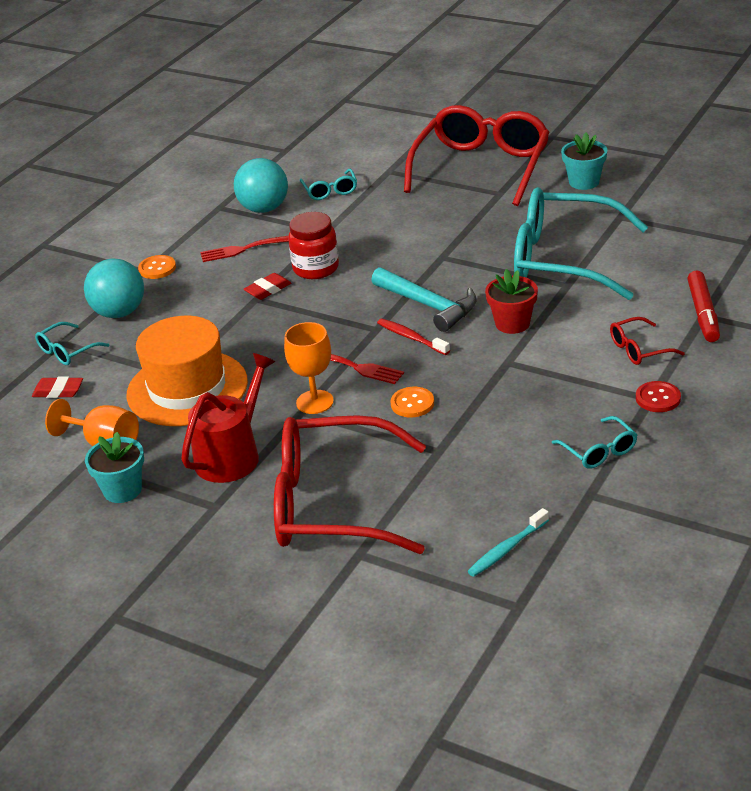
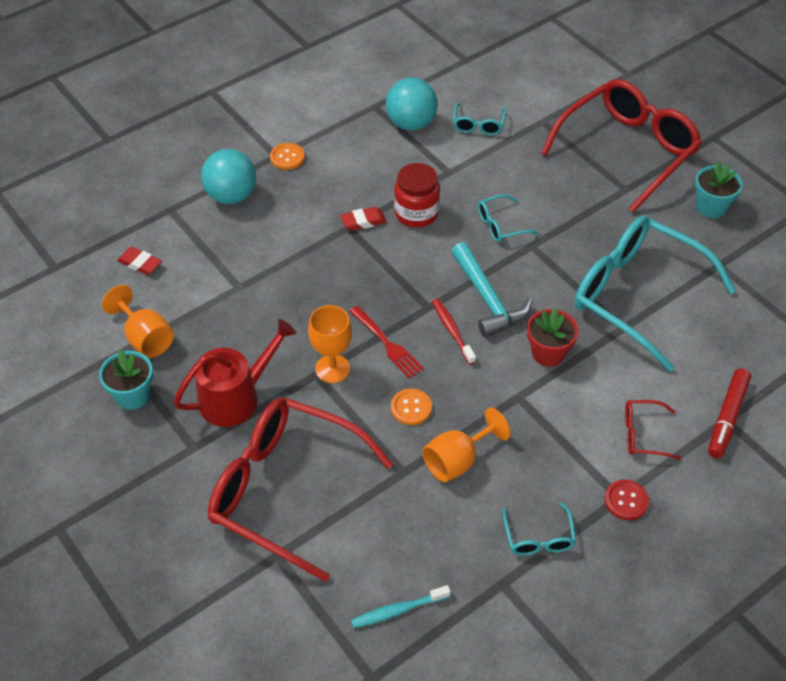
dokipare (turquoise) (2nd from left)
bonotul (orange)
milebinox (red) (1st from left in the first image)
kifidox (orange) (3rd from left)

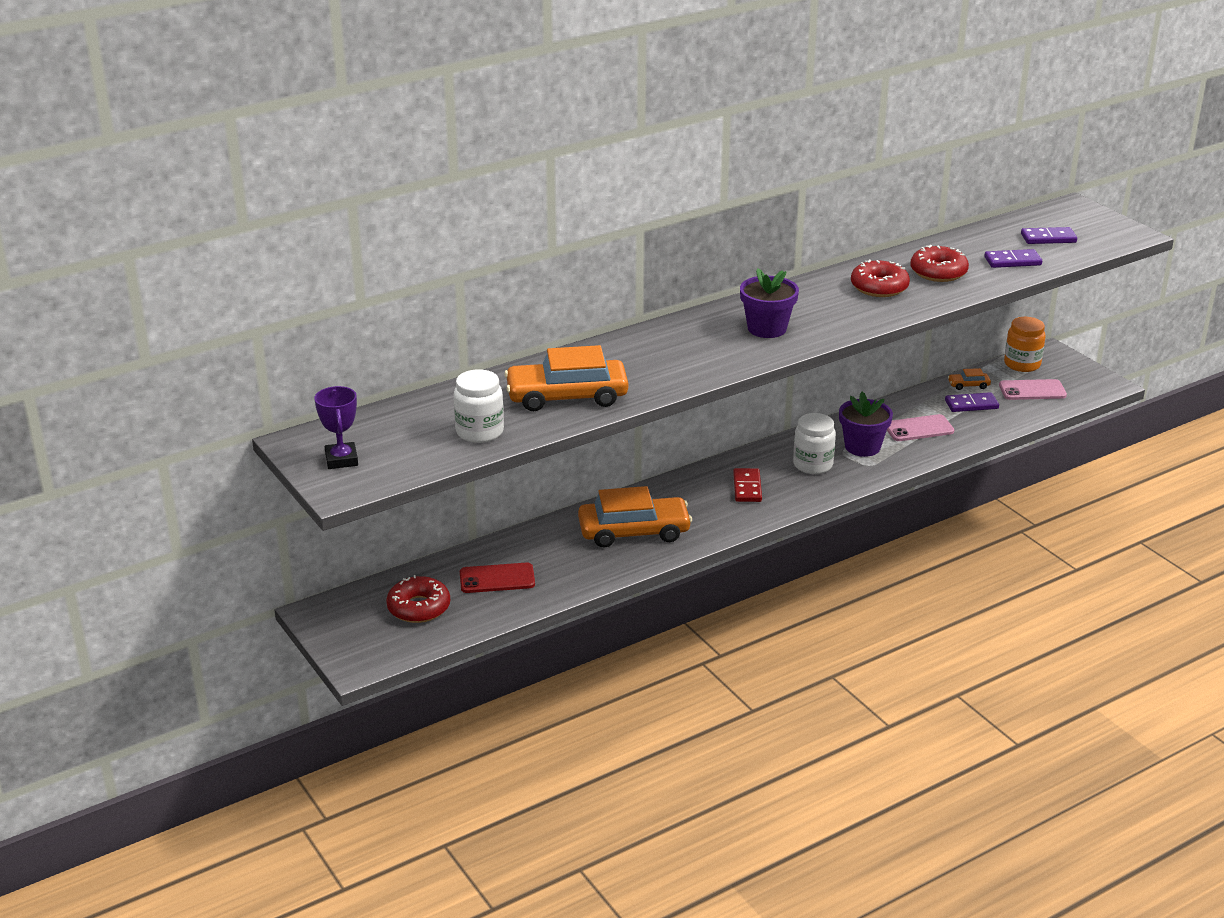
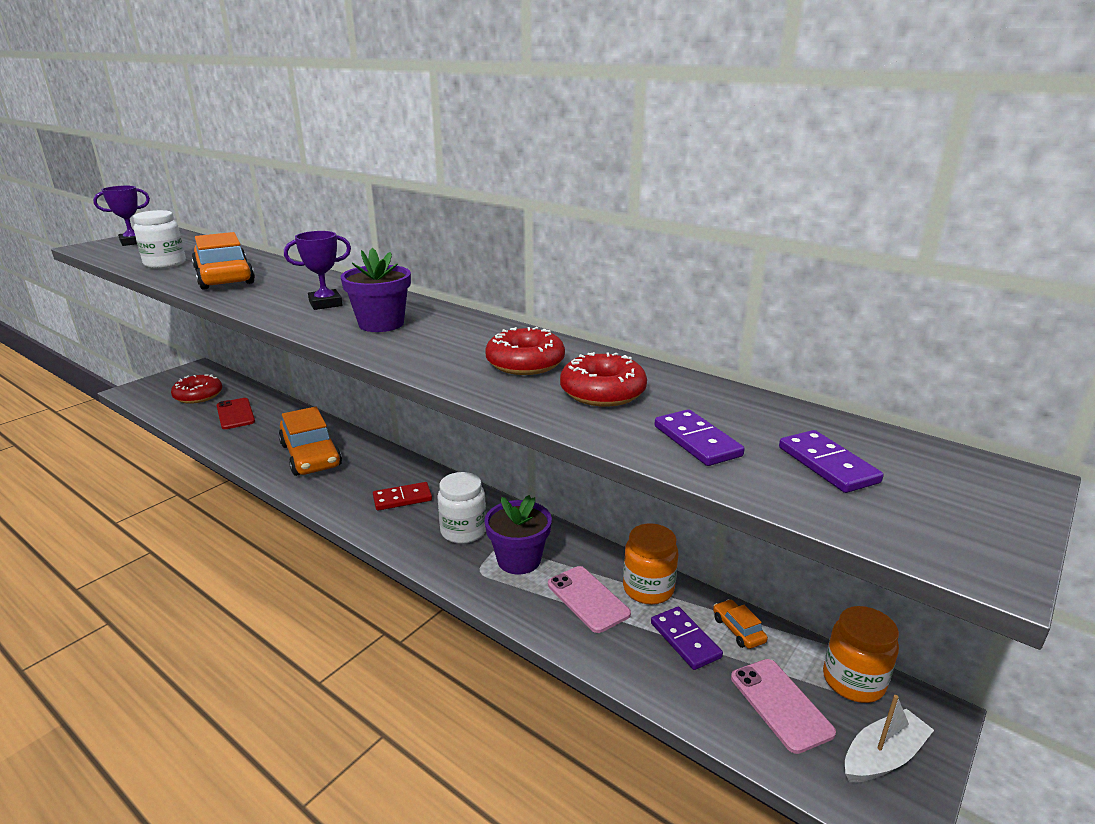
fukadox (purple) (2nd from left)
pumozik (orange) (1st from left)
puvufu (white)

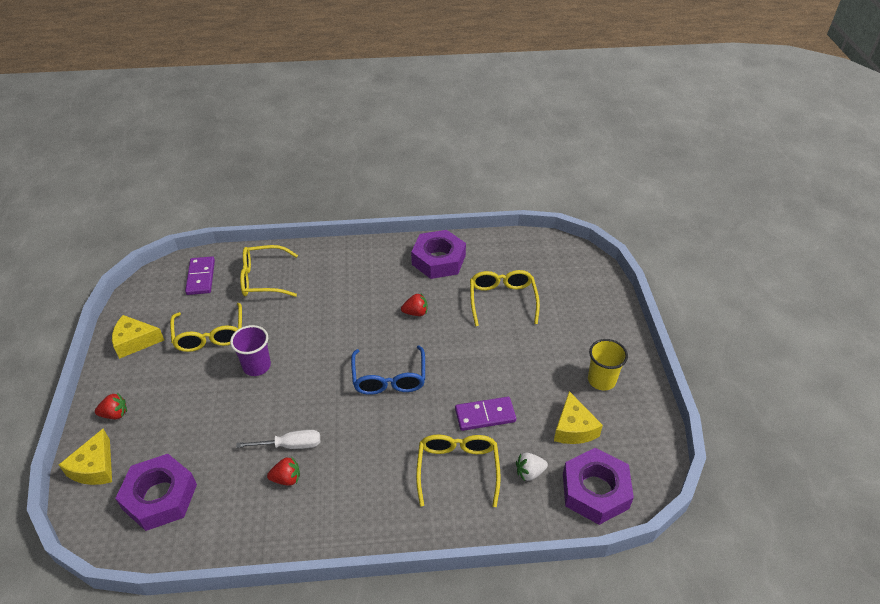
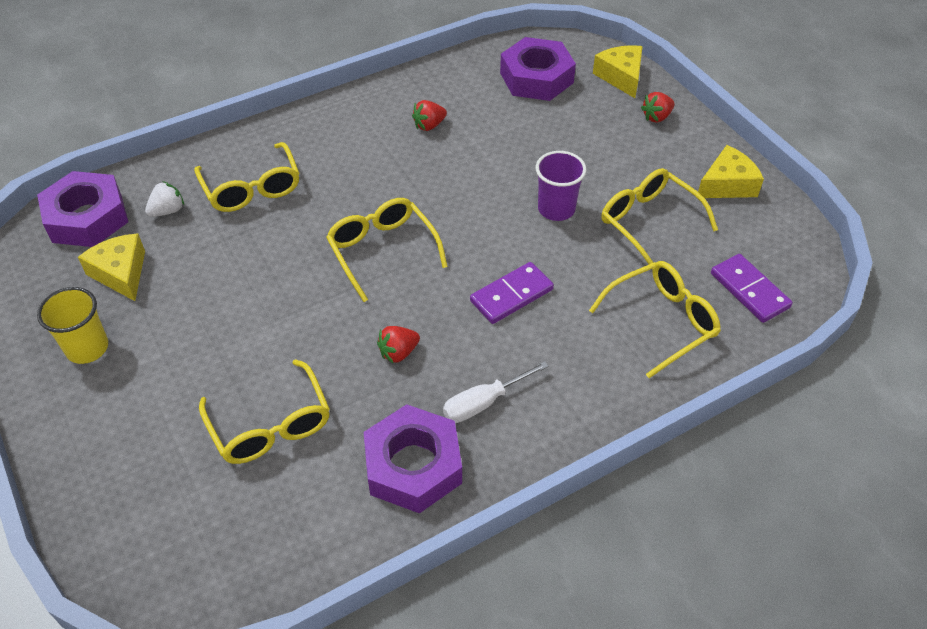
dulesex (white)
dokipare (yellow) (3rd from left)
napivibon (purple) (1st from left)

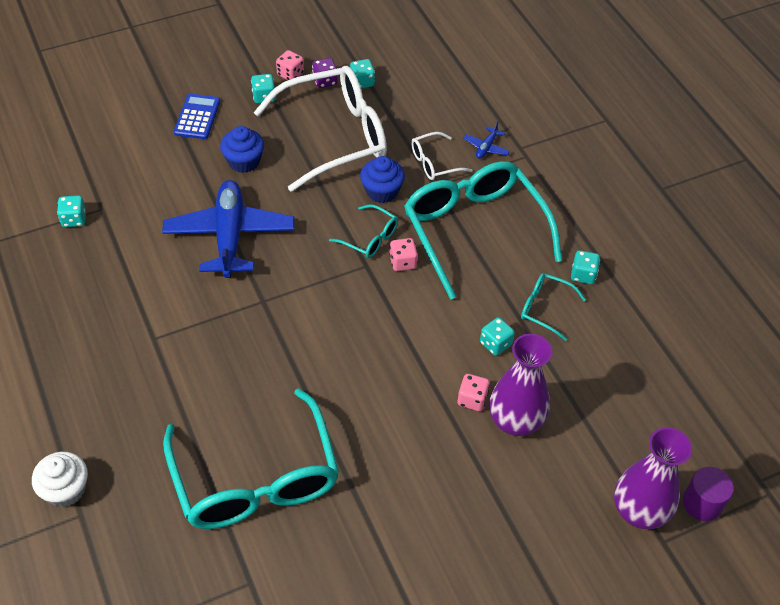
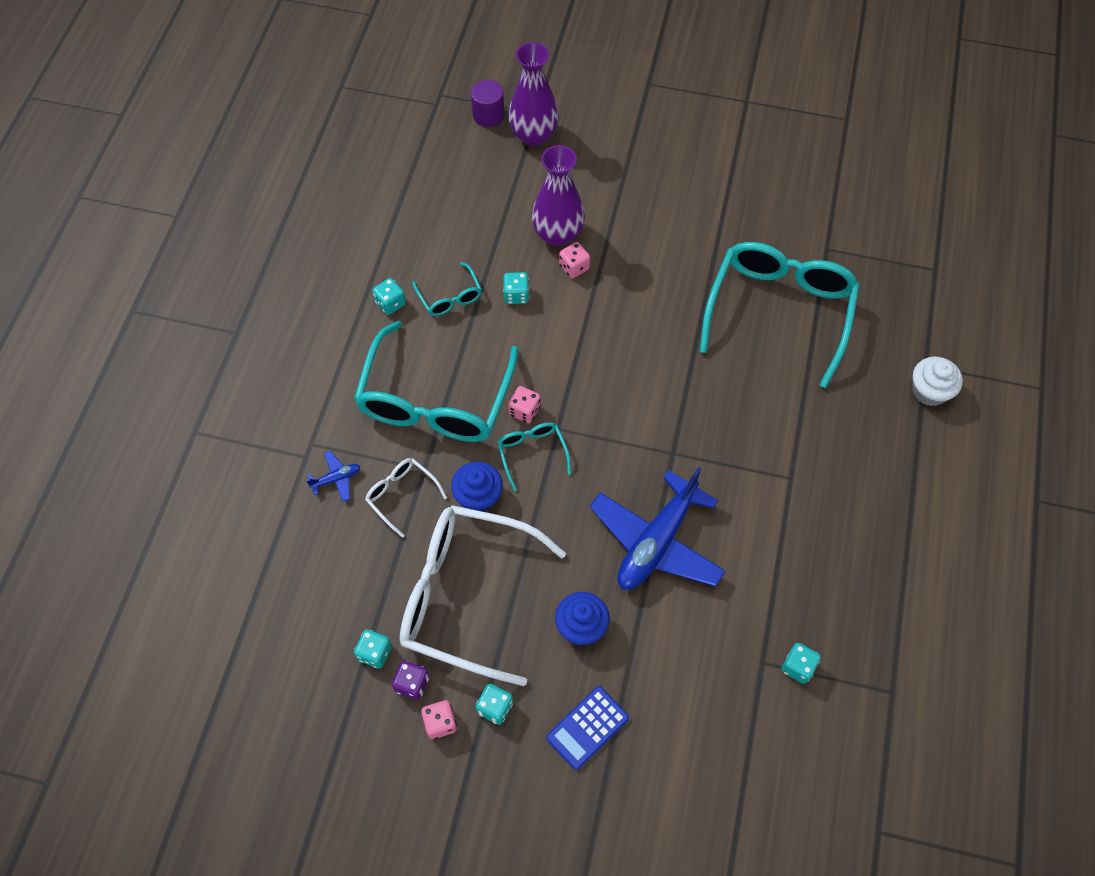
dokipare (white) (1st from left)

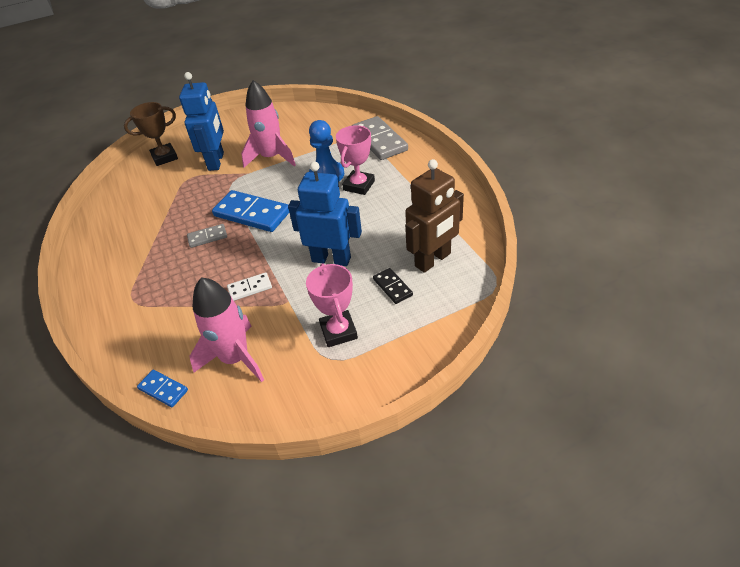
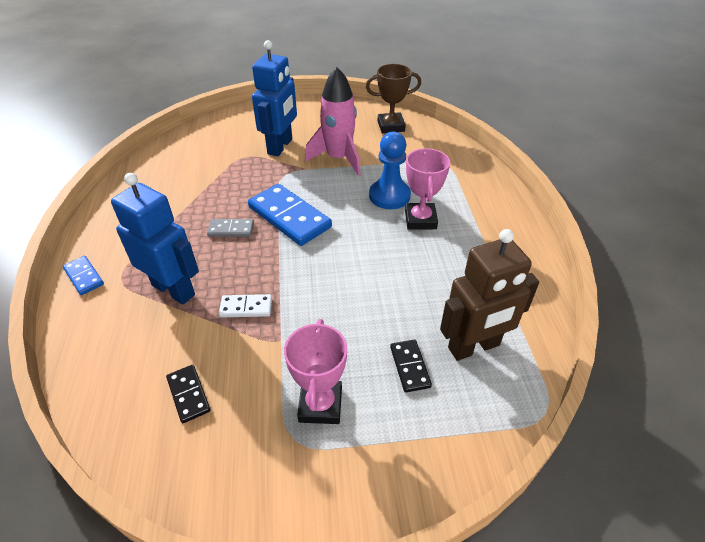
fukadox (brown)
napivibon (blue) (1st from left)
napivibon (black) (1st from left)
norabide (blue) (1st from left)
fukadox (pink) (2nd from left)
napivibon (grey) (2nd from left in the first image)

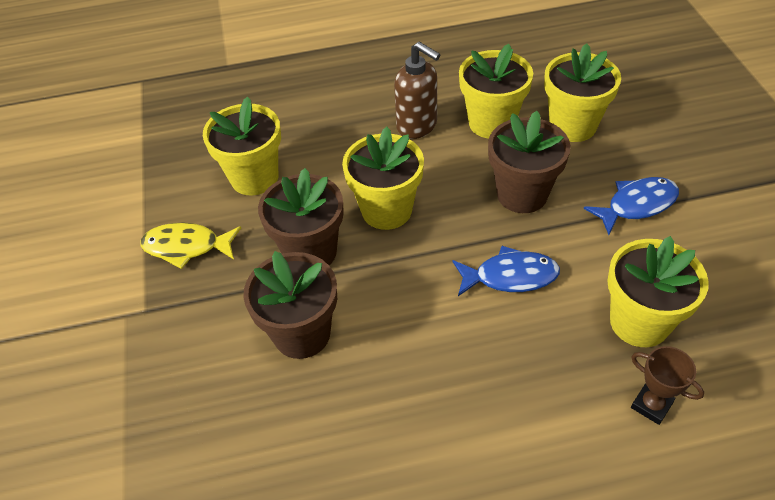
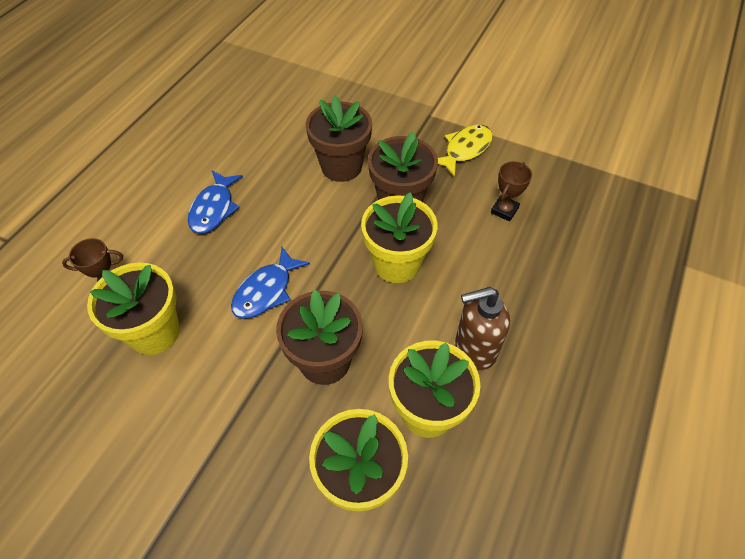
fukadox (brown) (2nd from left)
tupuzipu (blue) (1st from left)

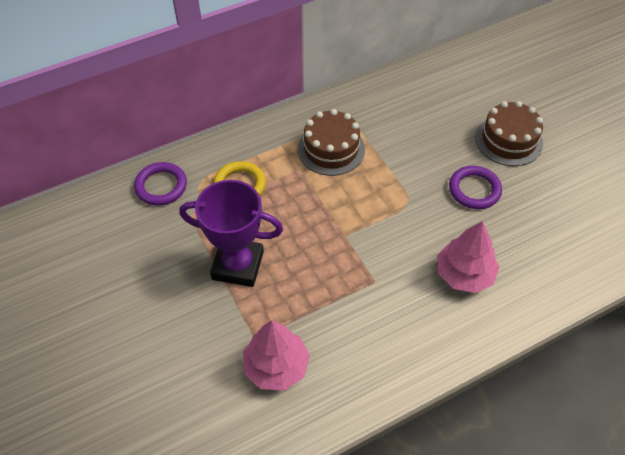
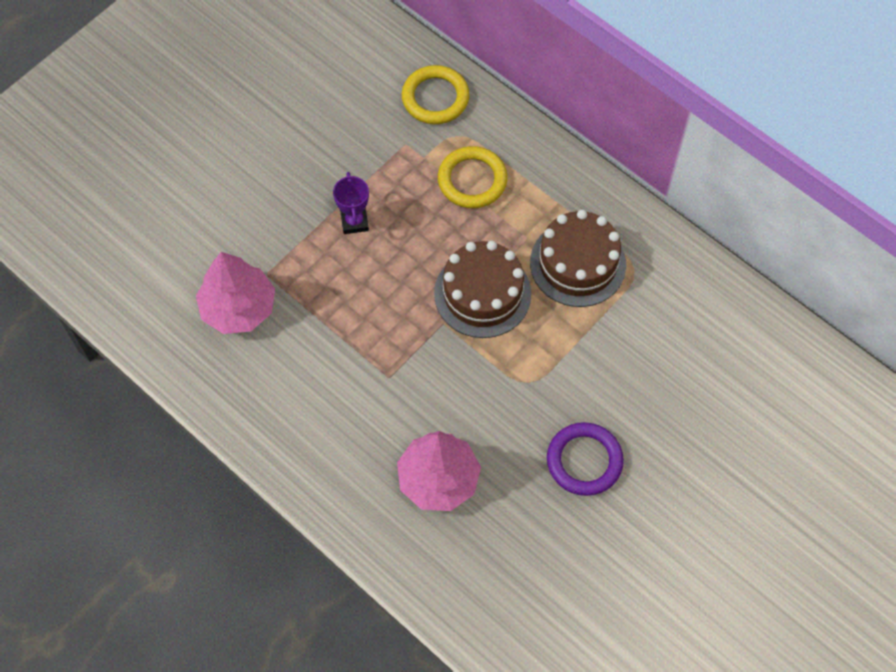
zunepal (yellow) (1st from left)
fukadox (purple)
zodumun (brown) (1st from left)

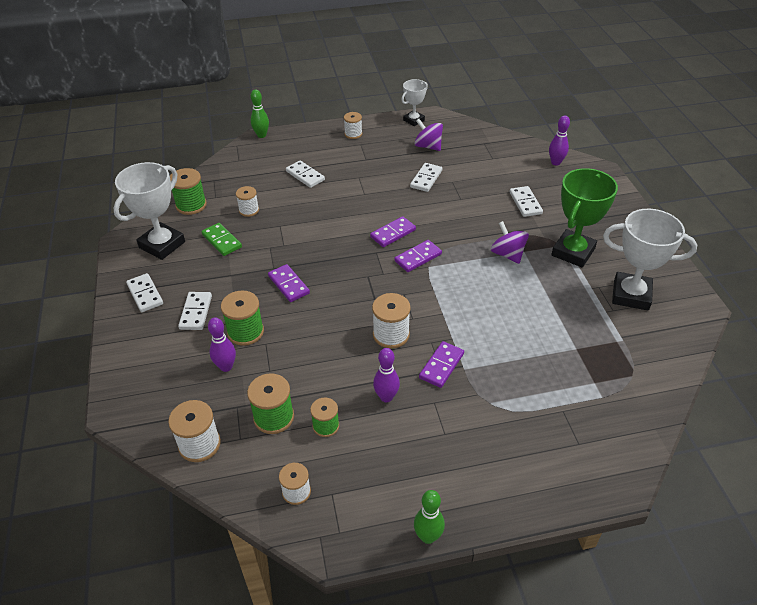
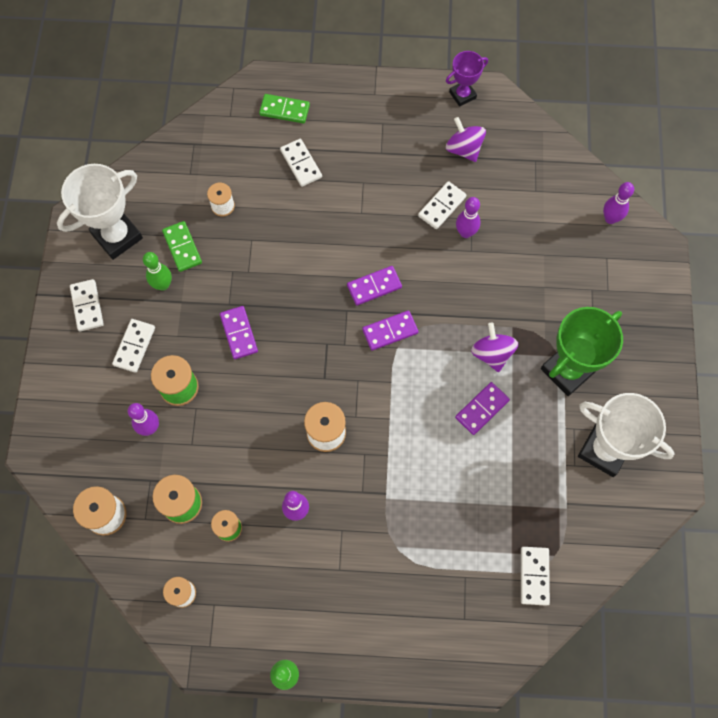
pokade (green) (1st from left in the first image)
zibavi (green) (1st from left)
pokade (white) (4th from left in the first image)
fukadox (purple)
napivibon (purple) (4th from left)
napivibon (white) (5th from left)
napivibon (green) (2nd from left)
zibavi (purple) (3rd from left)

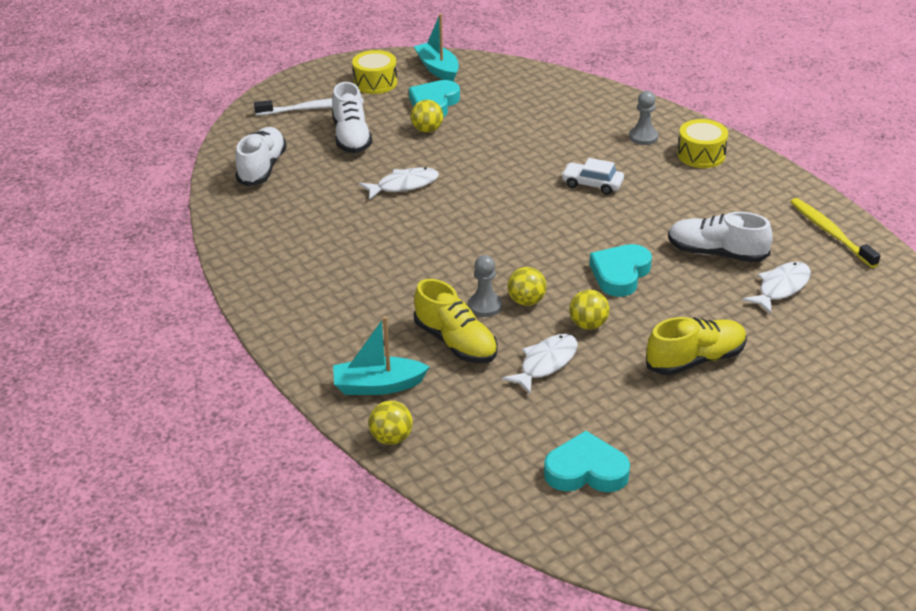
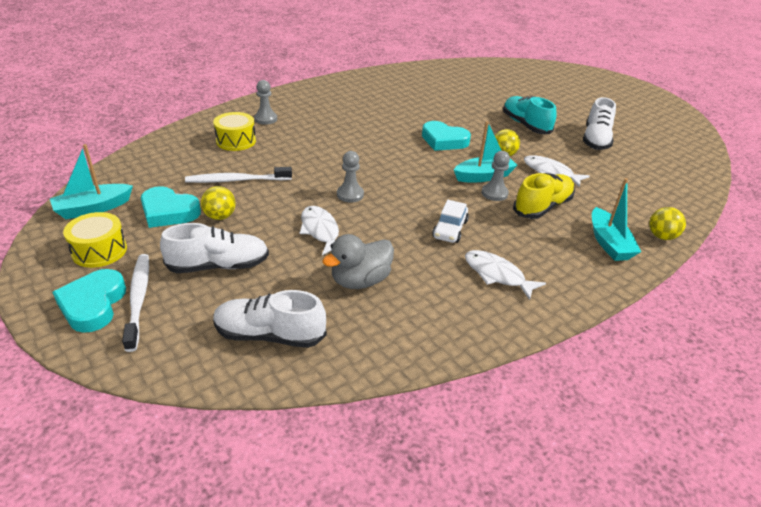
puvufu (turquoise) (2nd from left)
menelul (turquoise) (1st from left)
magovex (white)
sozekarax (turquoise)
sozekarax (white) (3rd from left)
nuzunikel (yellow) (2nd from left)
tupuzipu (white) (2nd from left)
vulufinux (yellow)
vulufinux (white) (2nd from left)
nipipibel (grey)
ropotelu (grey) (2nd from left)

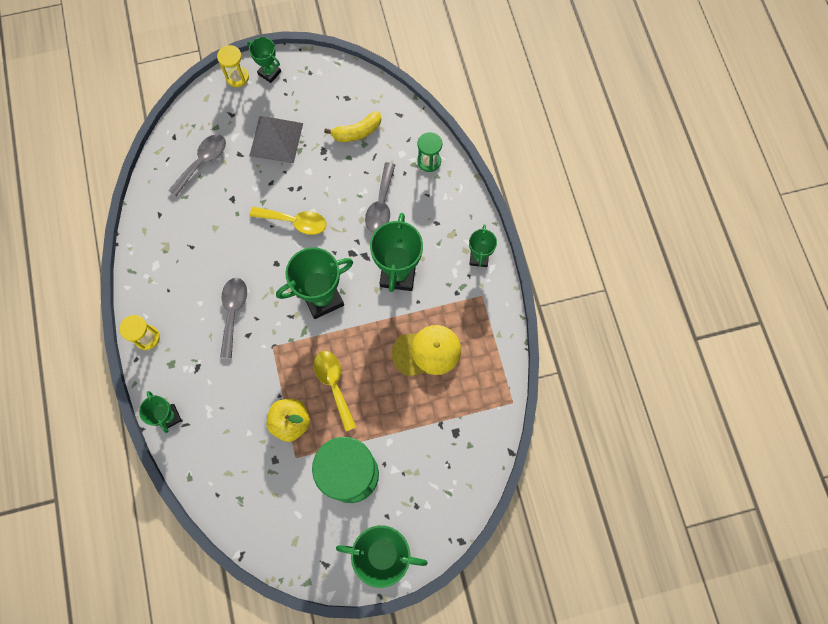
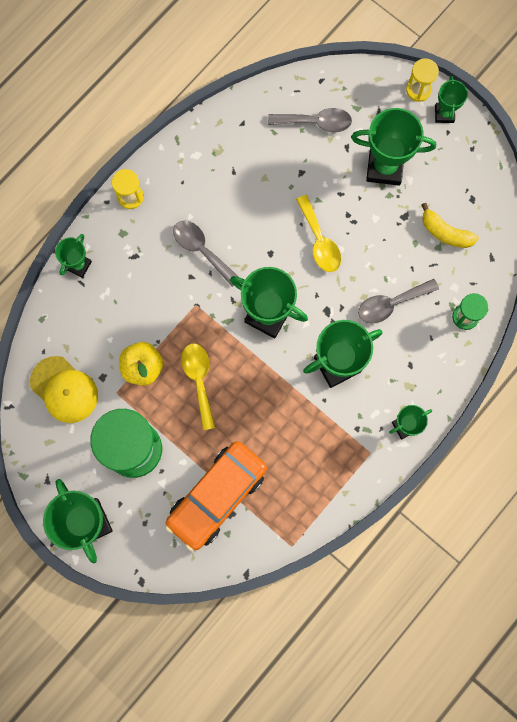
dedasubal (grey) (1st from left)
fukadox (green) (5th from left)
dedasubal (yellow) (1st from left)
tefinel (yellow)
magovex (orange)

